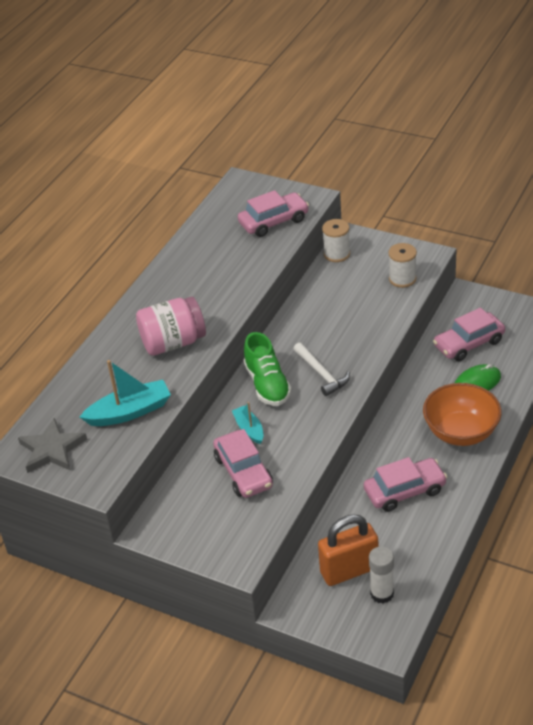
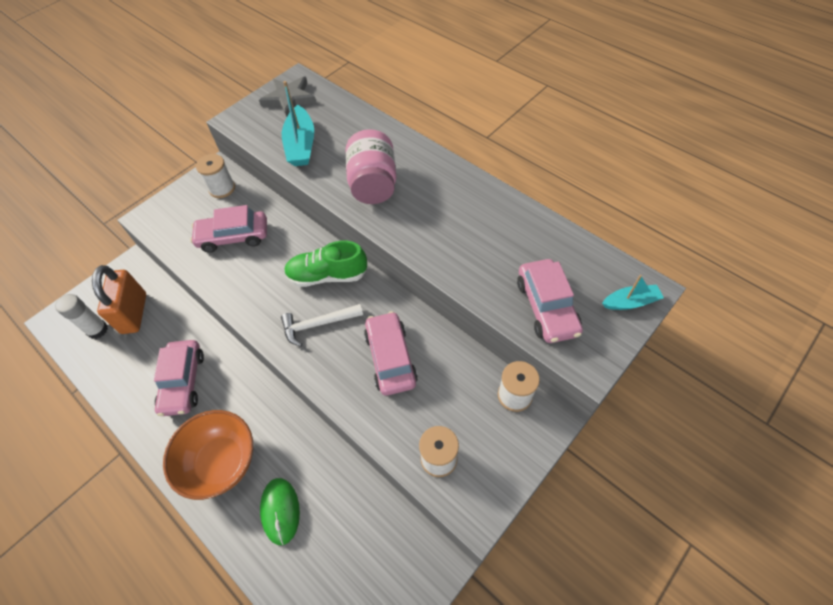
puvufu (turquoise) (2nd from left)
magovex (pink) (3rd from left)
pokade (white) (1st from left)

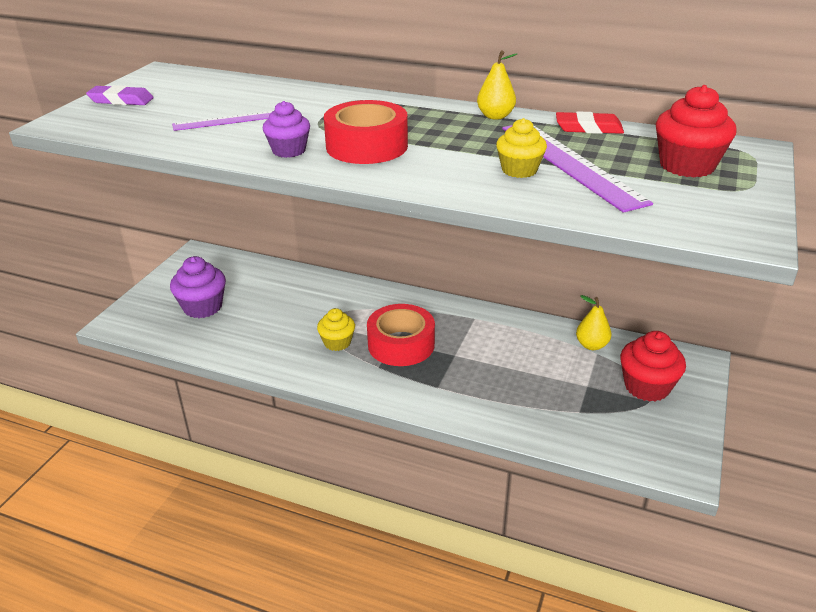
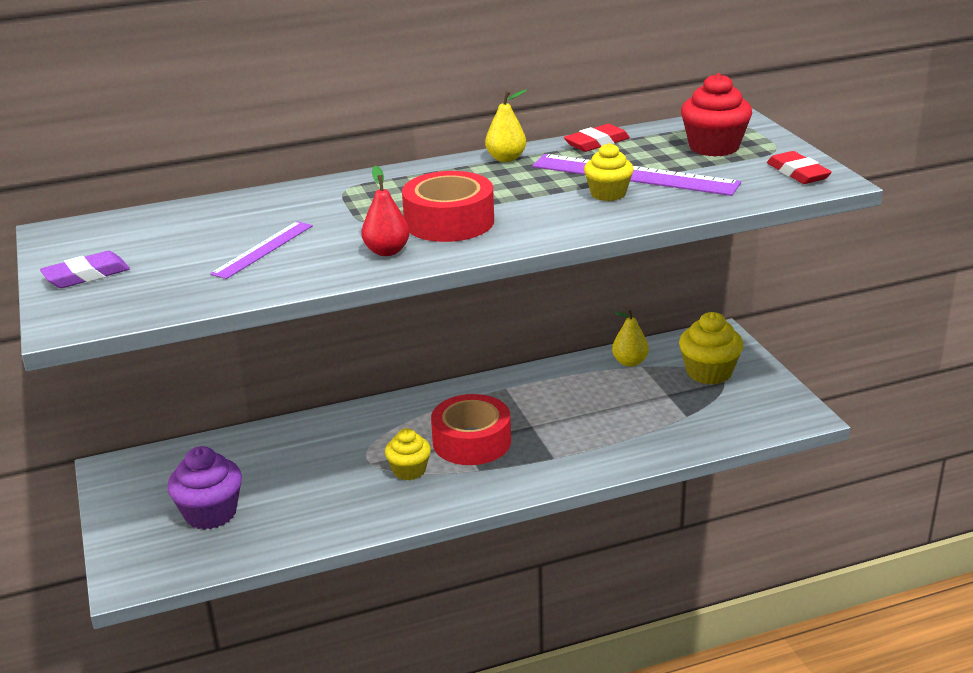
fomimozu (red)
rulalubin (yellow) (3rd from left)
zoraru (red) (2nd from left)

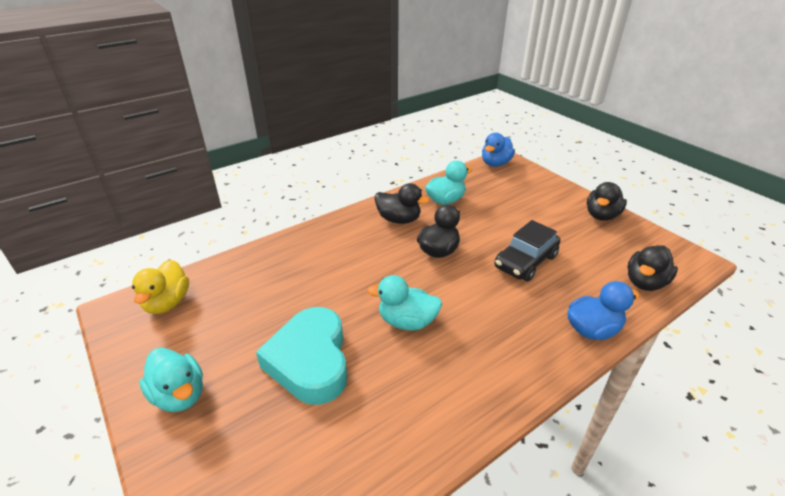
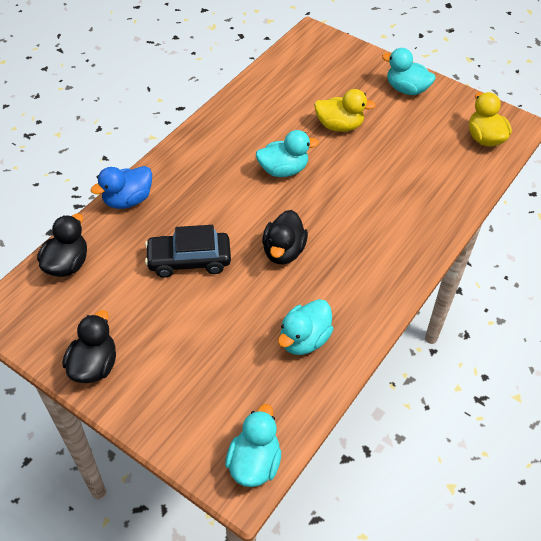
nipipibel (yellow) (1st from left)
nipipibel (black) (1st from left in the first image)
nipipibel (turquoise) (1st from left)
magovex (black)

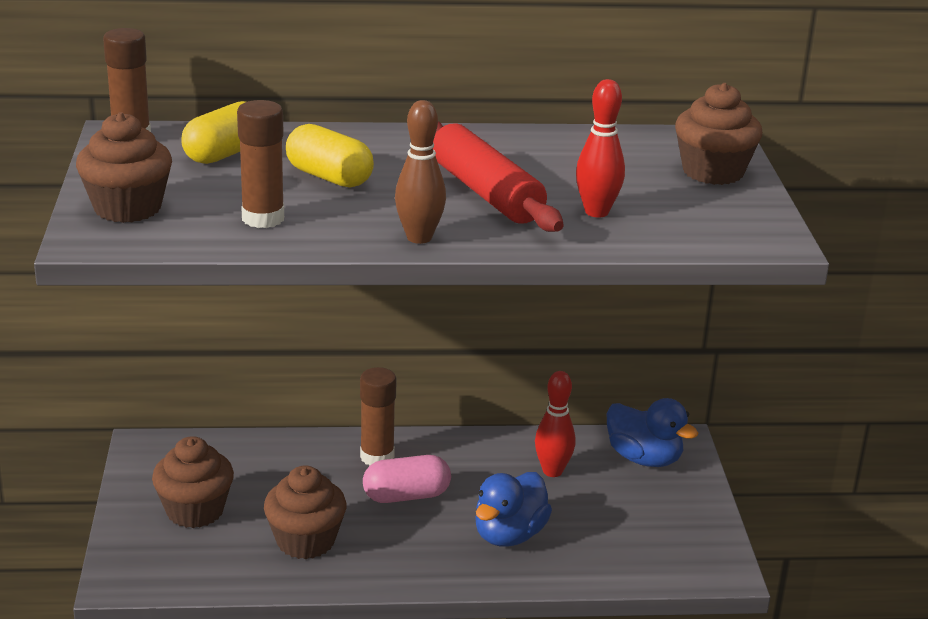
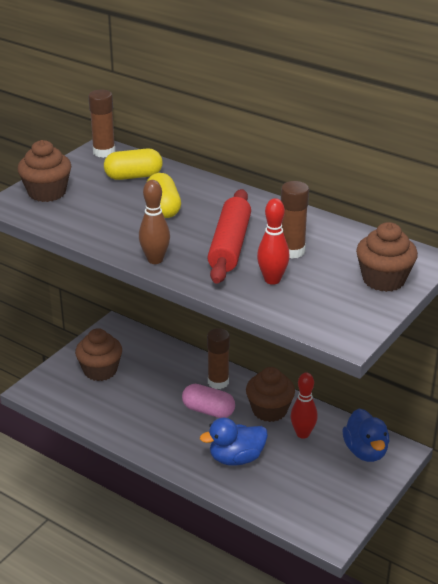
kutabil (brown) (3rd from left)
rulalubin (brown) (3rd from left)

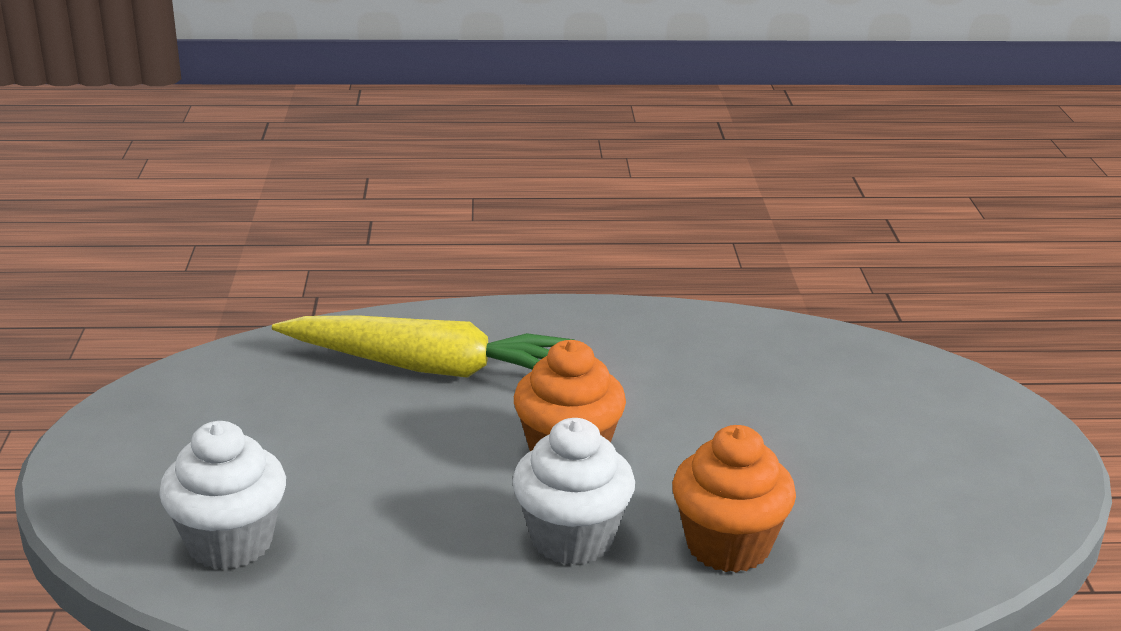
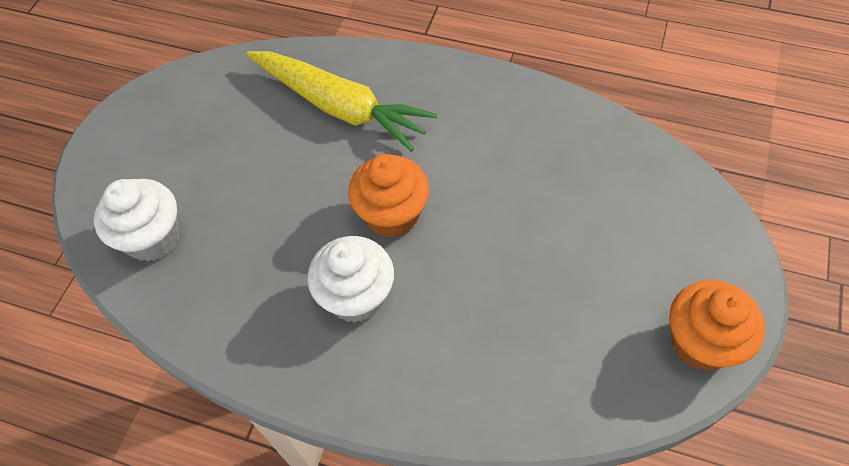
rulalubin (orange) (2nd from left)

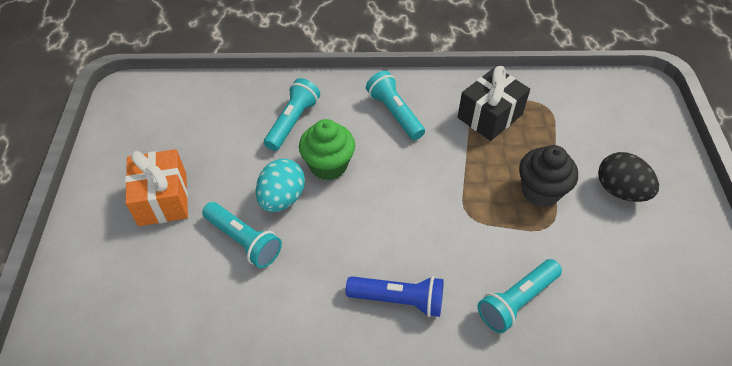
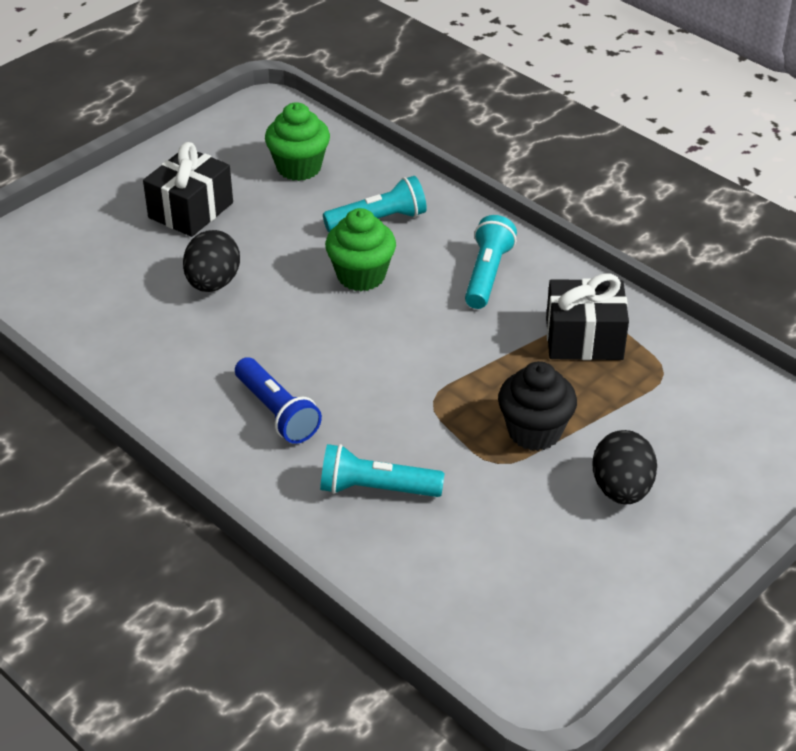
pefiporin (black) (1st from left)
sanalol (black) (1st from left)
sanalol (turquoise)
rulalubin (green) (1st from left)

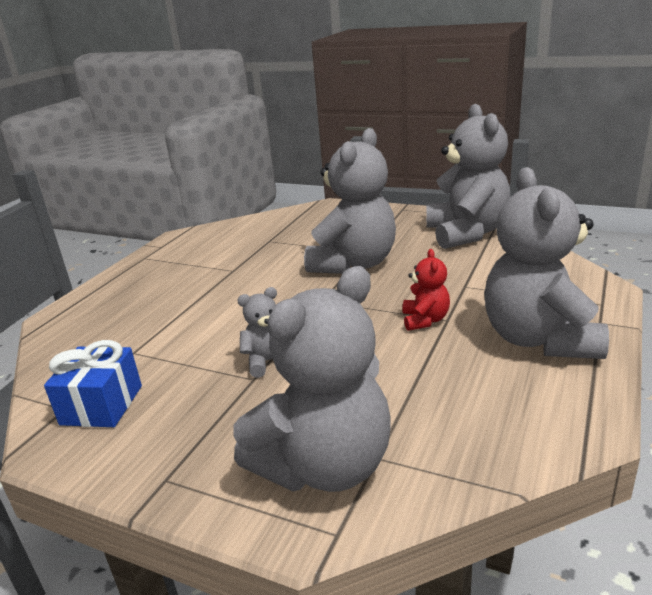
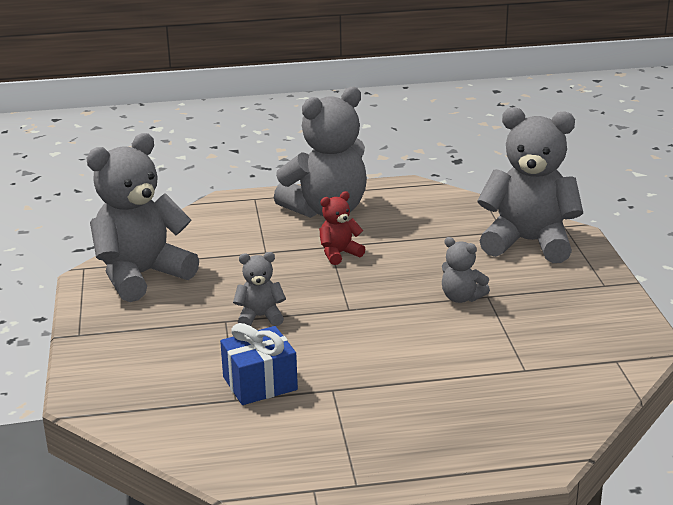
pefiporin (blue)
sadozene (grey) (2nd from left)

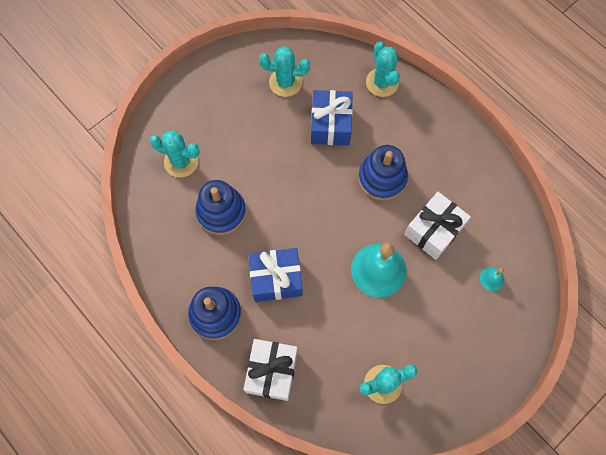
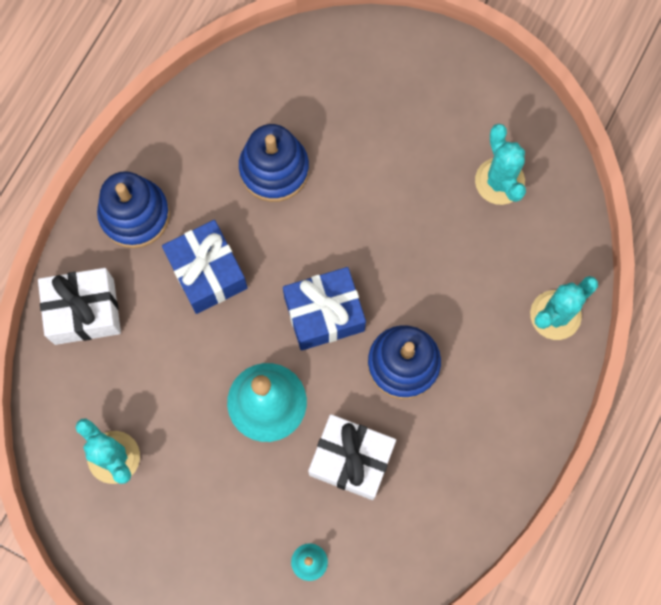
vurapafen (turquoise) (1st from left in the first image)
pefiporin (blue) (2nd from left)

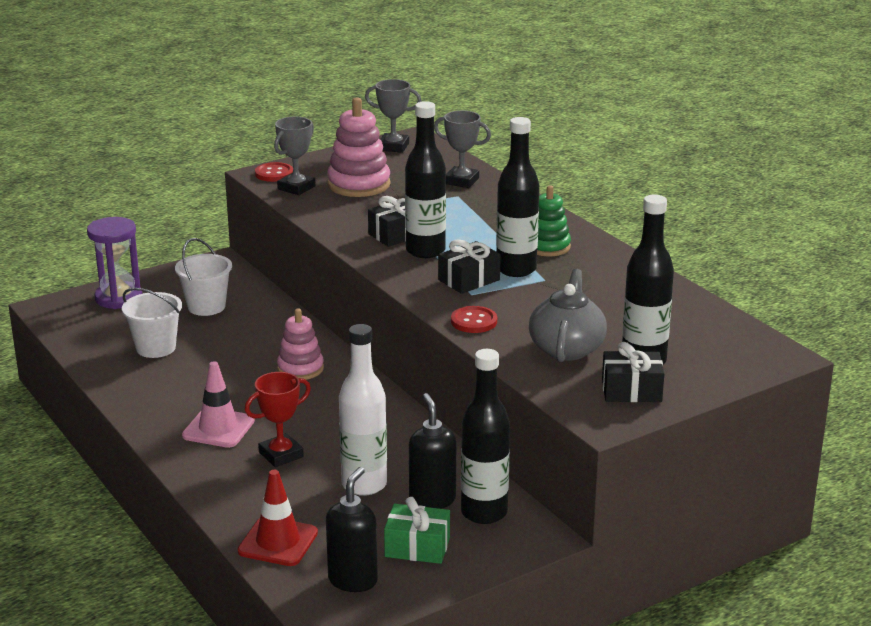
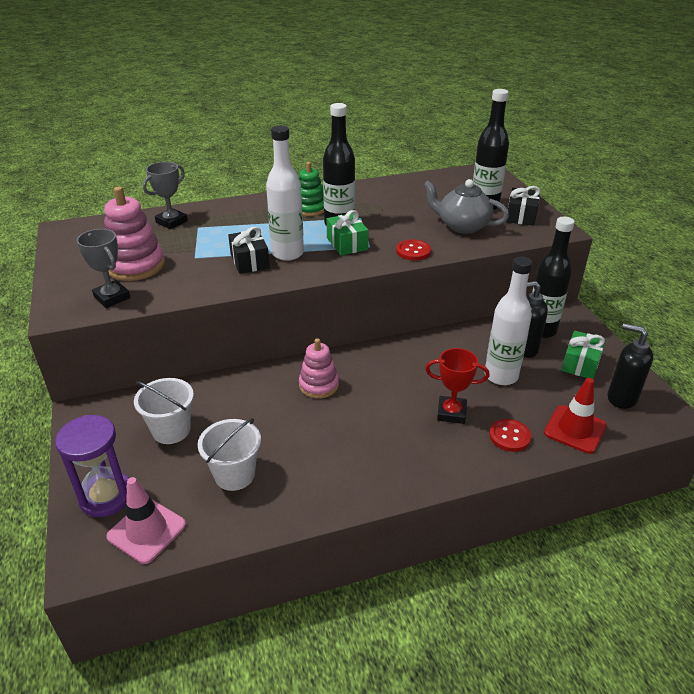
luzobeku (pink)
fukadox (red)
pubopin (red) (2nd from left)
fukadox (grey) (2nd from left in the first image)
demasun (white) (1st from left)
pefiporin (green) (1st from left)

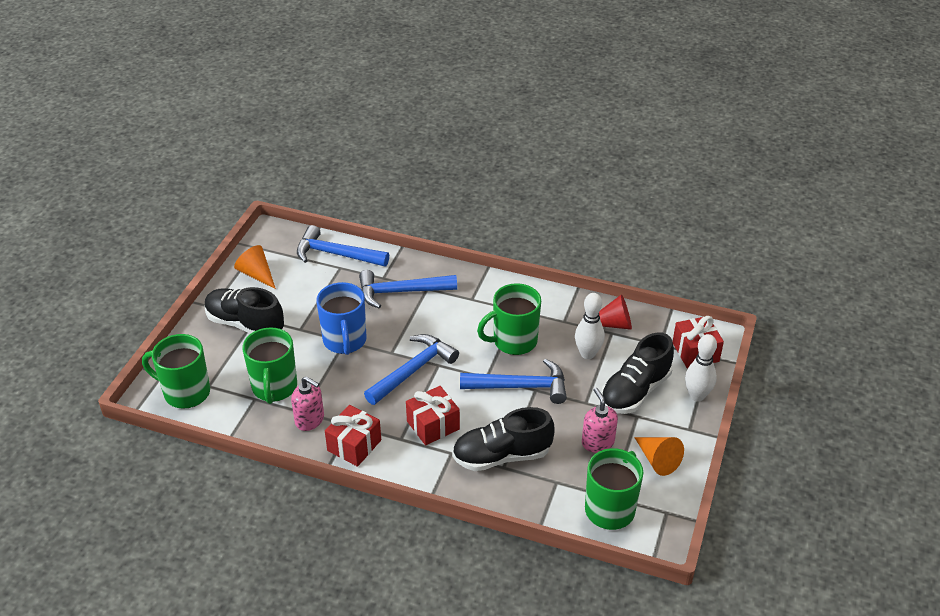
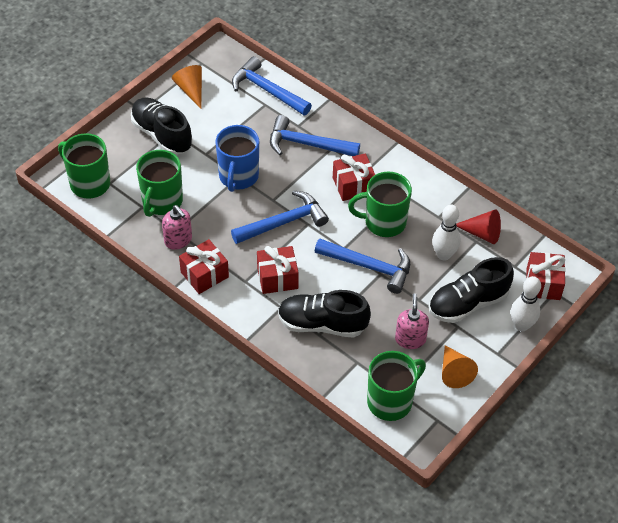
pefiporin (red) (3rd from left)

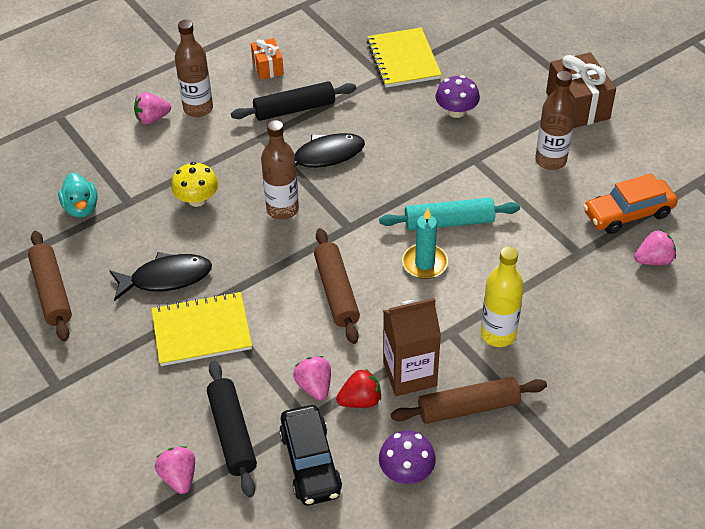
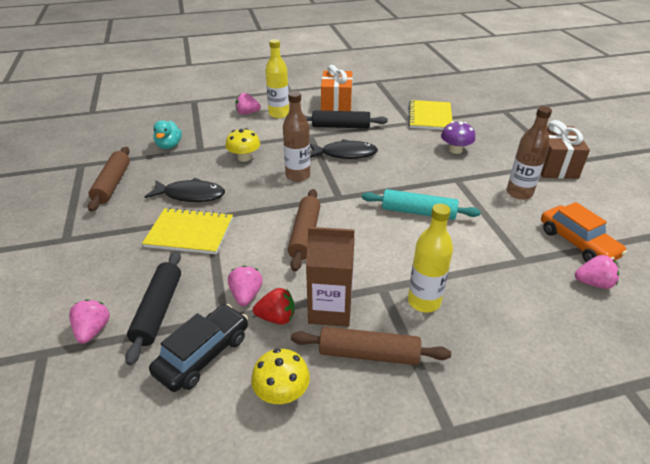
demasun (yellow) (1st from left)
pefiporin (orange)
magovex (black)
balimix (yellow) (2nd from left)
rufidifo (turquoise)
magovex (orange)

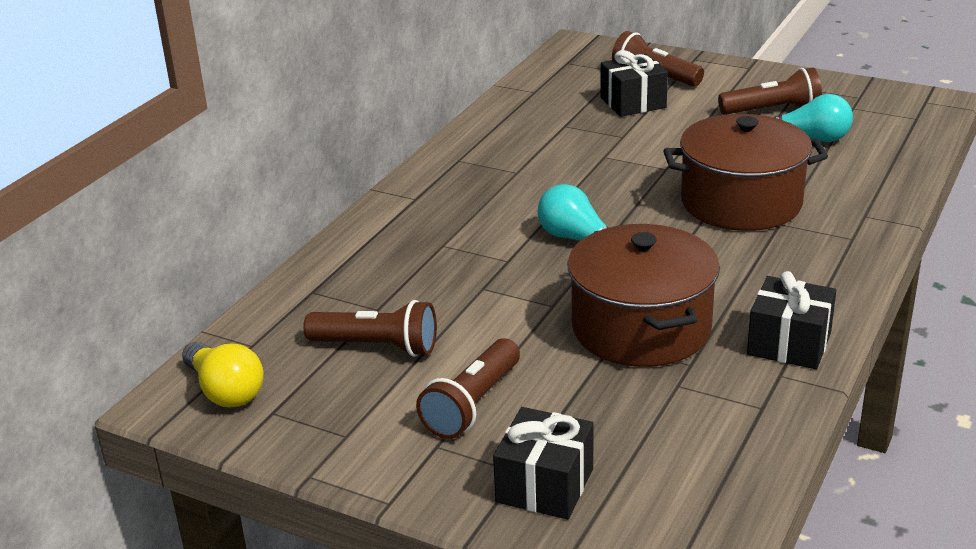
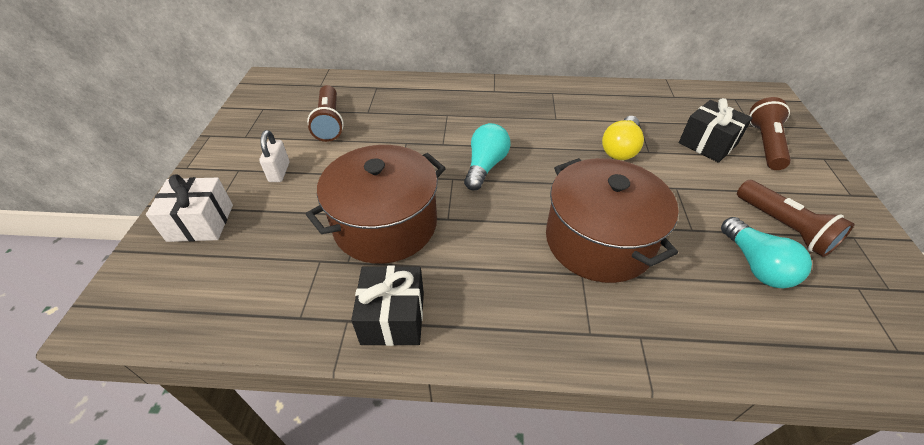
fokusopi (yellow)
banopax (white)
pefiporin (white)

